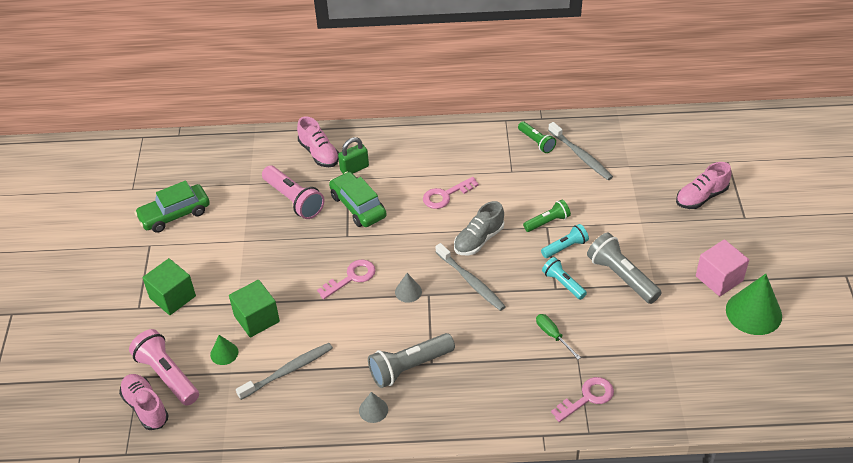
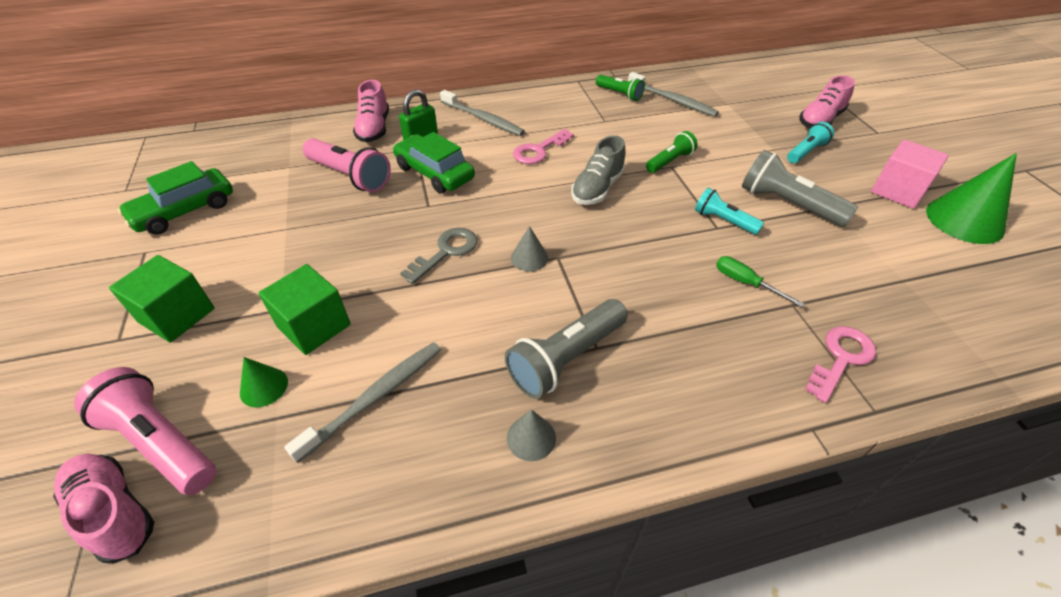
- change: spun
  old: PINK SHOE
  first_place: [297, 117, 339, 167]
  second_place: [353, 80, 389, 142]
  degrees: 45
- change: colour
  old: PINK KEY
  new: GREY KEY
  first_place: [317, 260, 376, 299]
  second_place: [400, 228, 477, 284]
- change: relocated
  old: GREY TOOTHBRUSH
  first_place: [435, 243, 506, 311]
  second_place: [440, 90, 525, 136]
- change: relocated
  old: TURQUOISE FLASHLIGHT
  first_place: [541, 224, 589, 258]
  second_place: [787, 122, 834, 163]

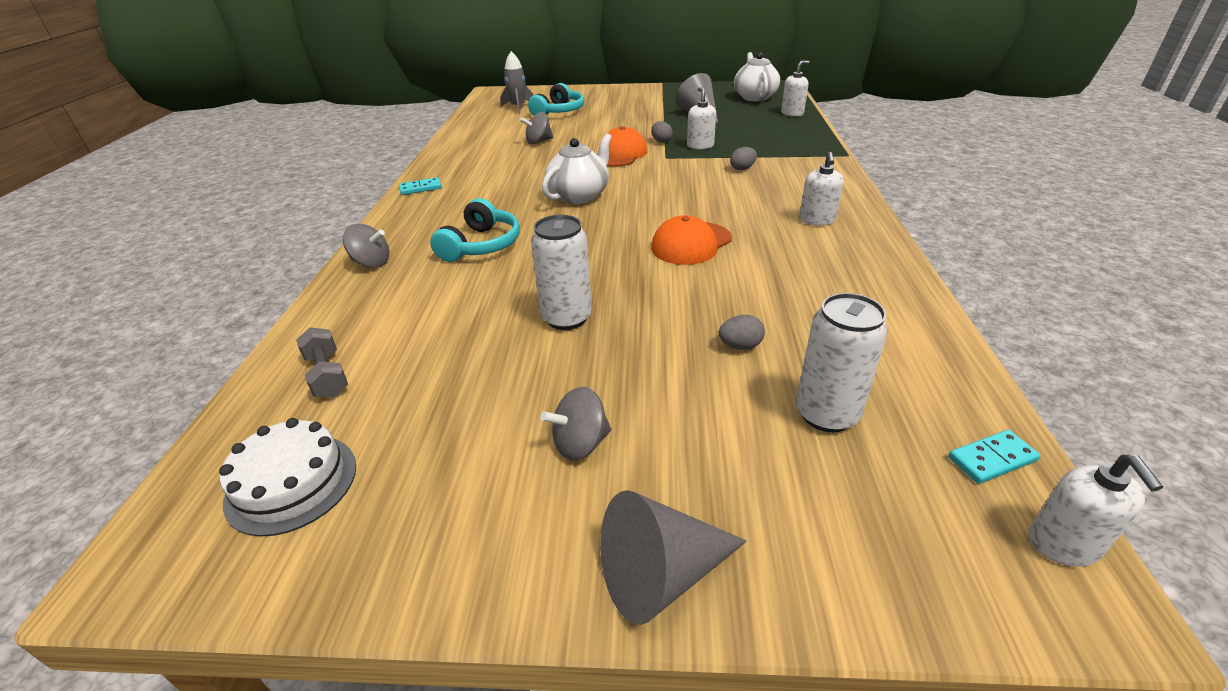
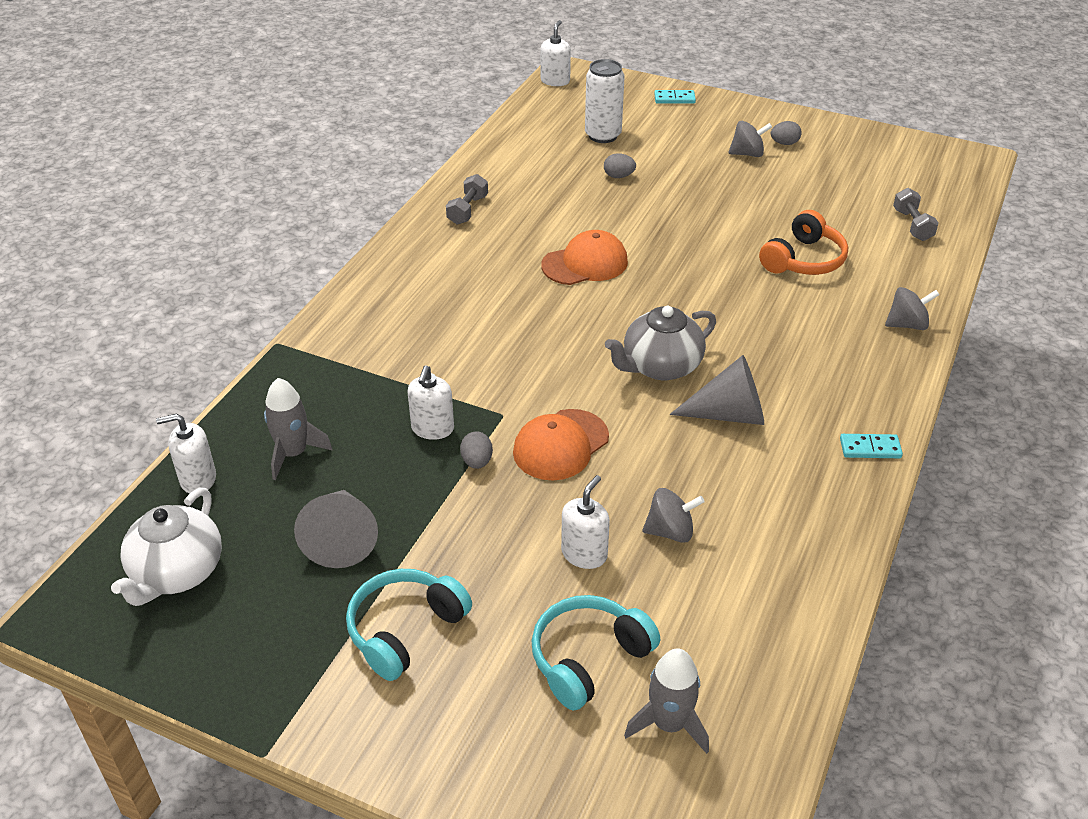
- change: missing
  old: WHITE CAKE
  first_place: [219, 418, 356, 537]
- change: spun
  old: GREY SPINNING TOP
  first_place: [343, 224, 389, 268]
  second_place: [885, 287, 939, 330]
  degrees: 135
- change: relocated
  old: TURQUOISE HEADPHONES
  first_place: [430, 198, 520, 262]
  second_place: [346, 569, 472, 681]
- change: missing
  old: WHITE CAN
  first_place: [531, 215, 592, 330]
- change: colour
  old: WHITE TEAPOT
  new: GREY TEAPOT
  first_place: [542, 133, 612, 204]
  second_place: [605, 306, 716, 380]
- change: relocated
  old: GREY CONE
  first_place: [600, 490, 747, 625]
  second_place: [670, 355, 764, 425]
- change: relocated
  old: GREY EGG
  first_place: [730, 147, 757, 170]
  second_place: [771, 121, 802, 145]
- change: relocated
  old: WHITE SOAP DISPENSER
  first_place: [799, 152, 844, 225]
  second_place: [561, 475, 610, 569]
- change: relocated
  old: TURQUOISE DOMINO
  first_place: [949, 430, 1040, 484]
  second_place: [654, 90, 696, 104]
- change: appeared
  new: GREY ROCKET
  second_place: [264, 378, 333, 480]
- change: appeared
  new: GREY DUMBBELL
  second_place: [446, 174, 488, 225]
- change: appeared
  new: ORANGE HEADPHONES
  second_place: [759, 210, 848, 275]

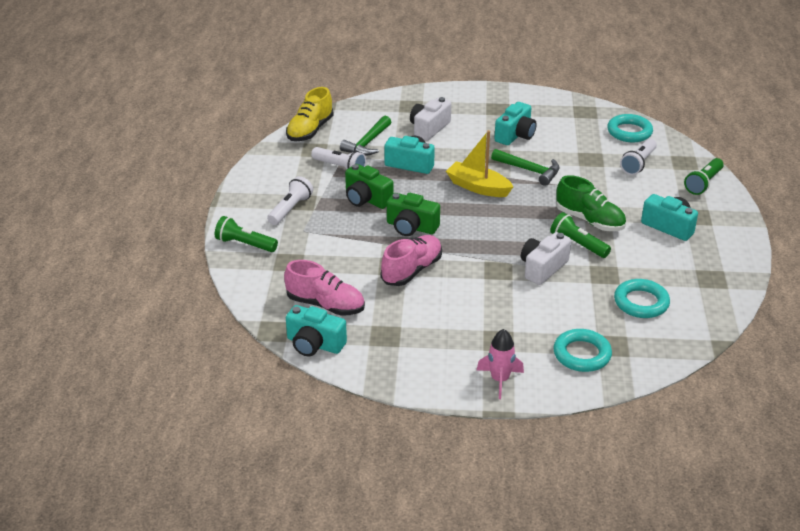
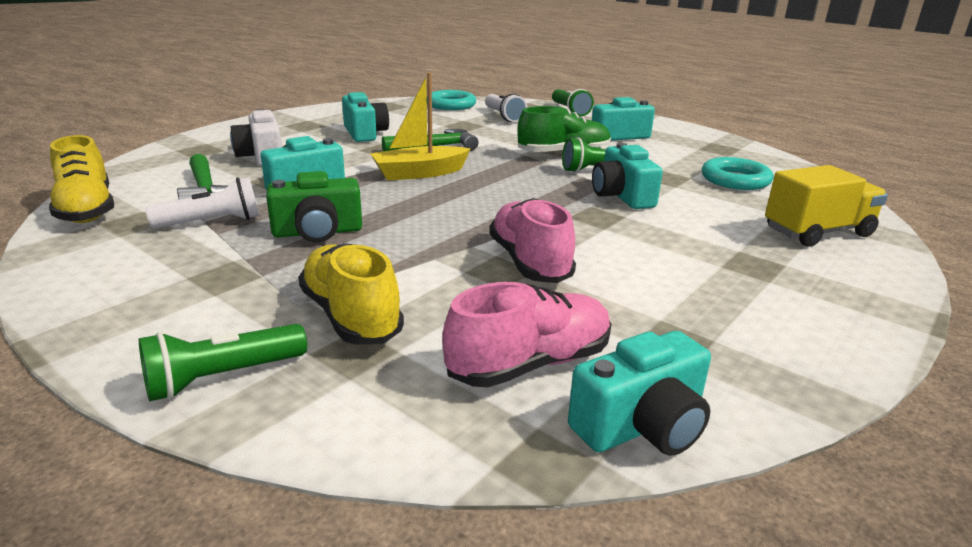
- change: missing
  old: WHITE FLASHLIGHT
  first_place: [267, 176, 313, 225]
- change: missing
  old: GREEN CAMERA
  first_place: [387, 193, 440, 236]
- change: missing
  old: PINK ROCKET
  first_place: [476, 329, 524, 399]
- change: colour
  old: WHITE CAMERA
  new: TURQUOISE CAMERA
  first_place: [521, 232, 571, 285]
  second_place: [592, 143, 663, 209]
- change: exchanged
  old: TURQUOISE RING
  new: YELLOW TRUCK
  first_place: [553, 329, 612, 372]
  second_place: [765, 165, 888, 247]
- change: appeared
  new: YELLOW SHOE
  second_place: [298, 243, 404, 345]

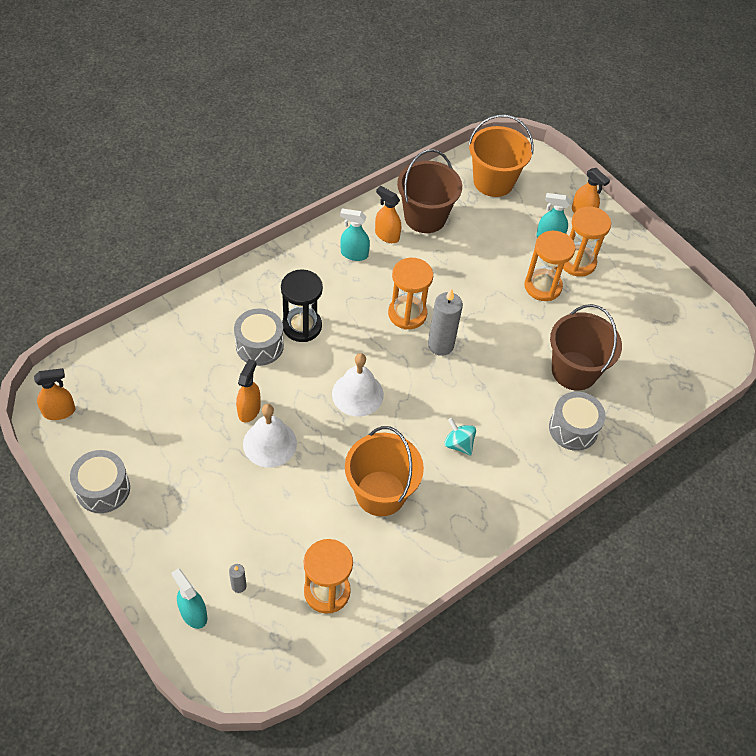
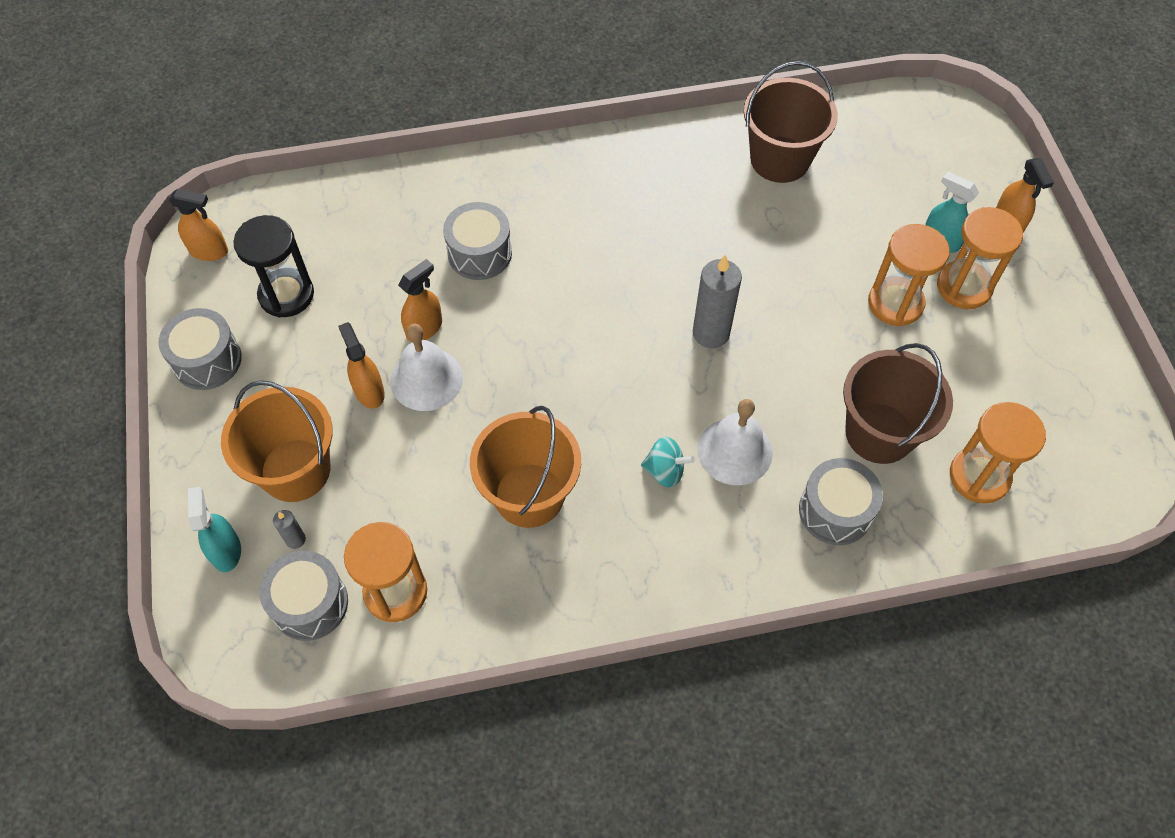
- change: relocated
  old: BLACK HOURGLASS
  first_place: [281, 269, 323, 342]
  second_place: [233, 215, 314, 318]
- change: relocated
  old: WHITE BELL
  first_place: [332, 353, 384, 417]
  second_place: [698, 399, 773, 485]
- change: missing
  old: TURQUOISE SPRAY BOTTLE
  first_place: [340, 208, 370, 261]
- change: relocated
  old: ORANGE SPRAY BOTTLE
  first_place: [375, 186, 401, 243]
  second_place: [338, 322, 385, 409]
- change: relocated
  old: ORANGE HOURGLASS
  first_place: [388, 258, 433, 330]
  second_place: [950, 402, 1046, 504]
- change: spun
  old: TURQUOISE SPINNING TOP
  first_place: [444, 418, 476, 455]
  second_place: [641, 437, 695, 488]
  degrees: 120
- change: relocated
  old: ORANGE BUCKET
  first_place: [468, 115, 534, 197]
  second_place: [221, 380, 333, 502]
- change: appeared
  new: GREY DRUM
  second_place: [259, 551, 348, 641]

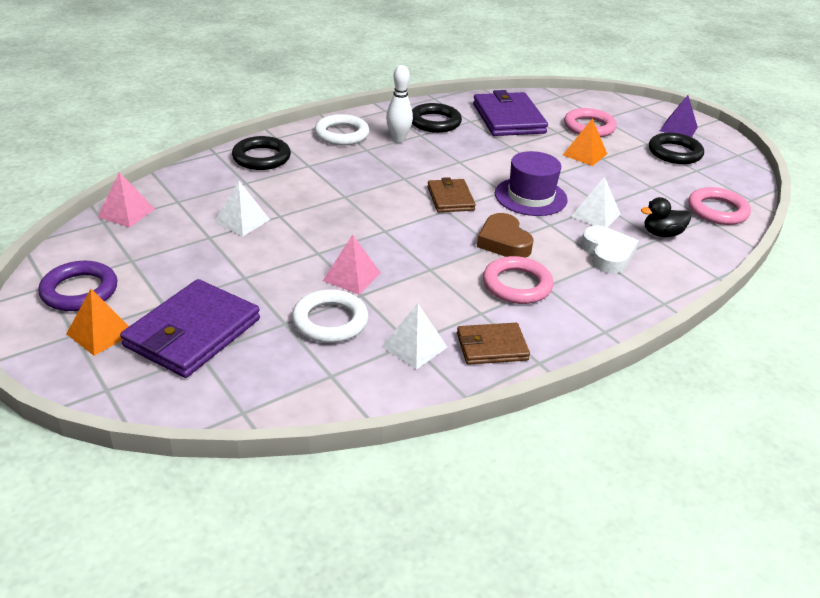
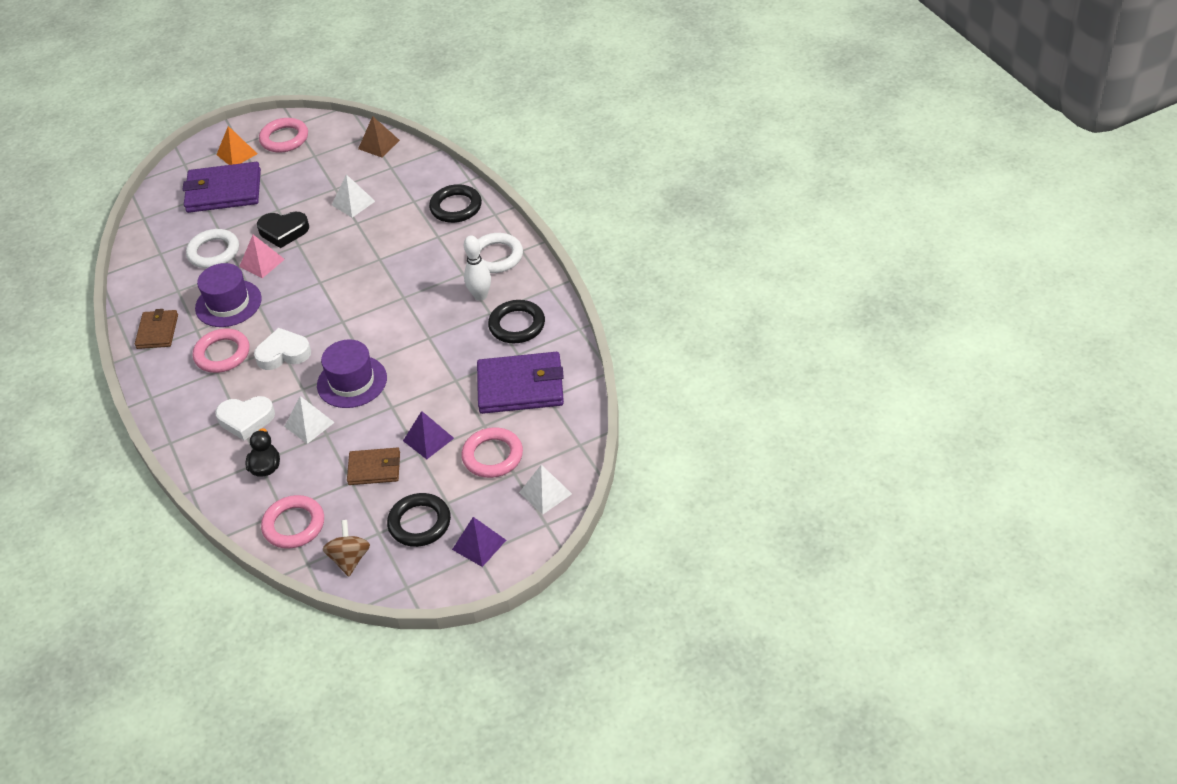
- change: colour
  old: PURPLE RING
  new: PINK RING
  first_place: [38, 261, 117, 311]
  second_place: [259, 118, 308, 153]
- change: colour
  old: PINK PYRAMID
  new: BROWN PYRAMID
  first_place: [98, 172, 155, 227]
  second_place: [358, 116, 400, 158]
- change: spun
  old: PURPLE WALLET
  first_place: [120, 279, 260, 378]
  second_place: [182, 162, 261, 213]
  degrees: -45
- change: relocated
  old: WHITE PYRAMID
  first_place: [381, 303, 447, 370]
  second_place: [519, 465, 572, 515]
- change: relocated
  old: BROWN WALLET
  first_place: [427, 177, 476, 212]
  second_place: [347, 448, 400, 485]
- change: colour
  old: BROWN HEART
  new: WHITE HEART
  first_place: [477, 213, 534, 258]
  second_place: [254, 328, 311, 370]
- change: colour
  old: ORANGE PYRAMID
  new: PURPLE PYRAMID
  first_place: [563, 118, 607, 166]
  second_place: [403, 411, 454, 459]
- change: appeared
  new: PURPLE HAT
  second_place: [195, 263, 262, 327]
- change: appeared
  new: BLACK HEART
  second_place: [257, 211, 309, 248]
- change: appeared
  new: BROWN SPINNING TOP
  second_place: [323, 520, 370, 577]

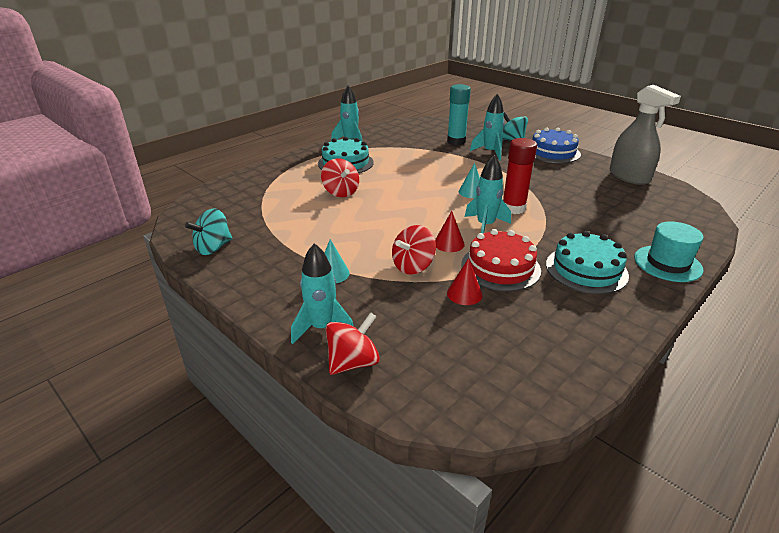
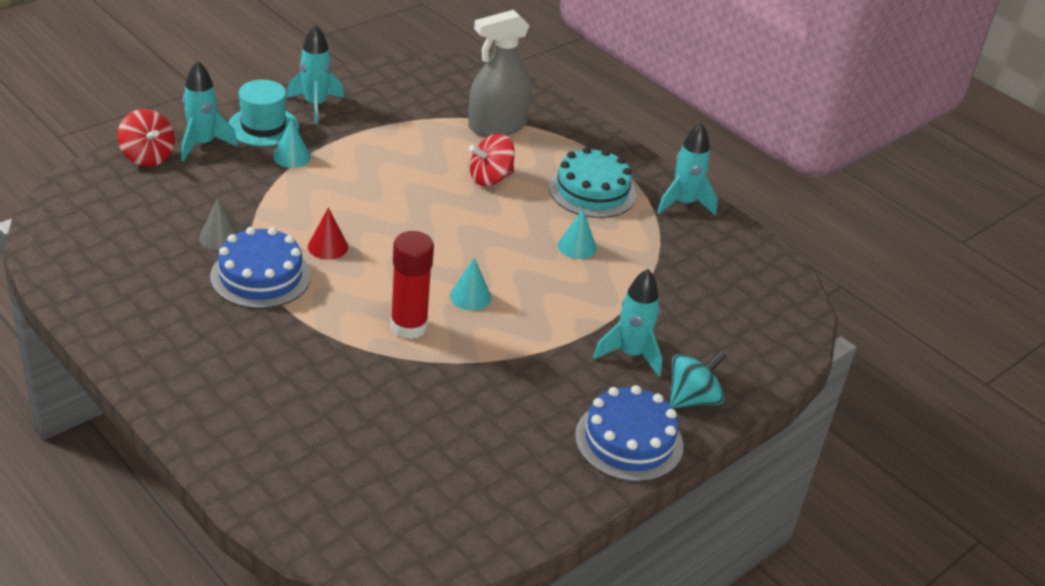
- change: missing
  old: TURQUOISE SPINNING TOP
  first_place: [185, 209, 232, 255]
- change: missing
  old: RED SPINNING TOP
  first_place: [392, 225, 436, 275]
- change: missing
  old: TURQUOISE GLUE STICK
  first_place: [447, 84, 471, 145]
- change: colour
  old: RED CONE
  new: GREY CONE
  first_place: [447, 258, 483, 305]
  second_place: [199, 198, 239, 251]
- change: colour
  old: RED CAKE
  new: BLUE CAKE
  first_place: [461, 229, 541, 291]
  second_place: [210, 227, 311, 309]
- change: relocated
  old: TURQUOISE ROCKET
  first_place: [465, 155, 511, 234]
  second_place: [287, 24, 344, 124]
- change: missing
  old: TURQUOISE CAKE
  first_place: [546, 231, 629, 294]
- change: relocated
  old: GREY SPRAY BOTTLE
  first_place: [610, 85, 681, 185]
  second_place: [468, 10, 532, 137]
- change: relocated
  old: TURQUOISE HAT
  first_place: [634, 221, 704, 282]
  second_place: [228, 80, 299, 146]
- change: appeared
  new: TURQUOISE CONE
  second_place: [558, 209, 597, 259]

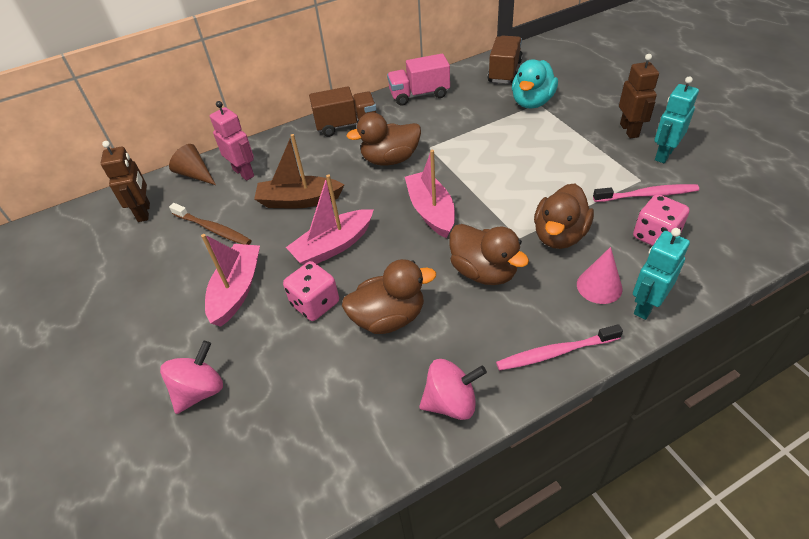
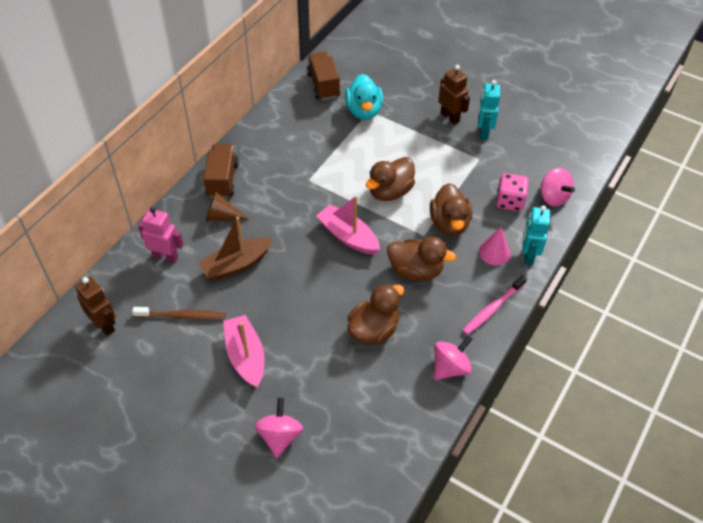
- change: relocated
  old: BROWN CONE
  first_place: [169, 144, 216, 185]
  second_place: [206, 191, 249, 221]
- change: missing
  old: PINK DICE
  first_place: [283, 261, 339, 321]
- change: missing
  old: PINK BOAT
  first_place: [286, 174, 373, 265]
- change: spun
  old: BROWN TRUCK
  first_place: [309, 86, 377, 137]
  second_place: [203, 144, 239, 199]
  degrees: -45
- change: relocated
  old: BROWN DUCK
  first_place: [346, 112, 421, 166]
  second_place: [366, 157, 415, 201]
- change: missing
  old: PINK TRUCK
  first_place: [387, 54, 450, 106]
- change: missing
  old: PINK TOOTHBRUSH
  first_place: [593, 184, 699, 202]
- change: appeared
  new: PINK SPINNING TOP
  second_place: [541, 168, 575, 207]

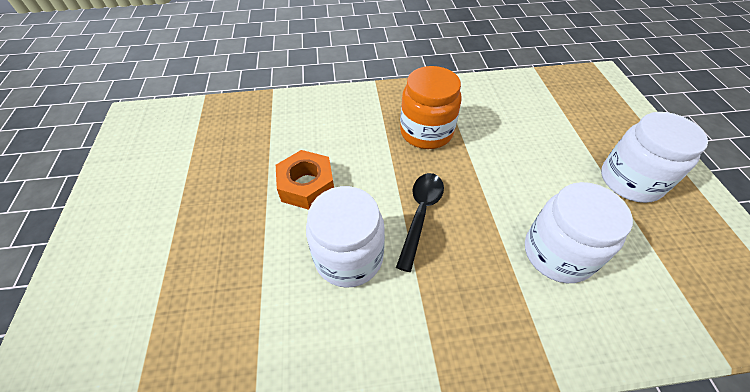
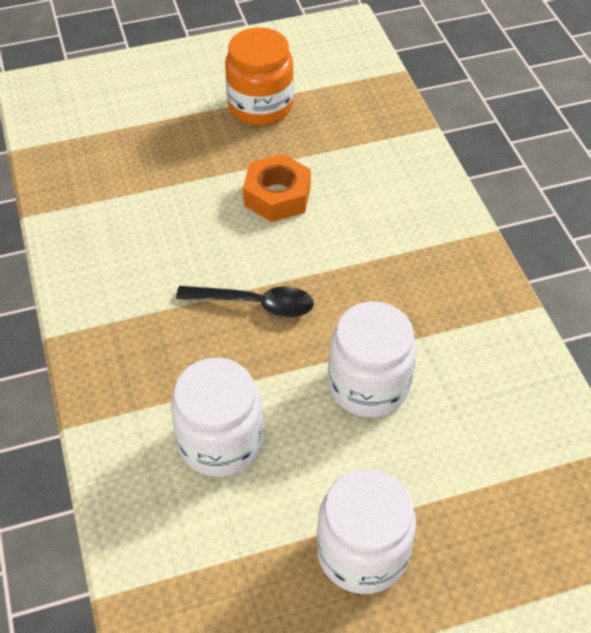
- change: relocated
  old: WHITE JAR
  first_place: [306, 186, 385, 288]
  second_place: [328, 301, 417, 418]
- change: relocated
  old: ORANGE JAR
  first_place: [400, 66, 461, 149]
  second_place: [225, 27, 294, 125]

